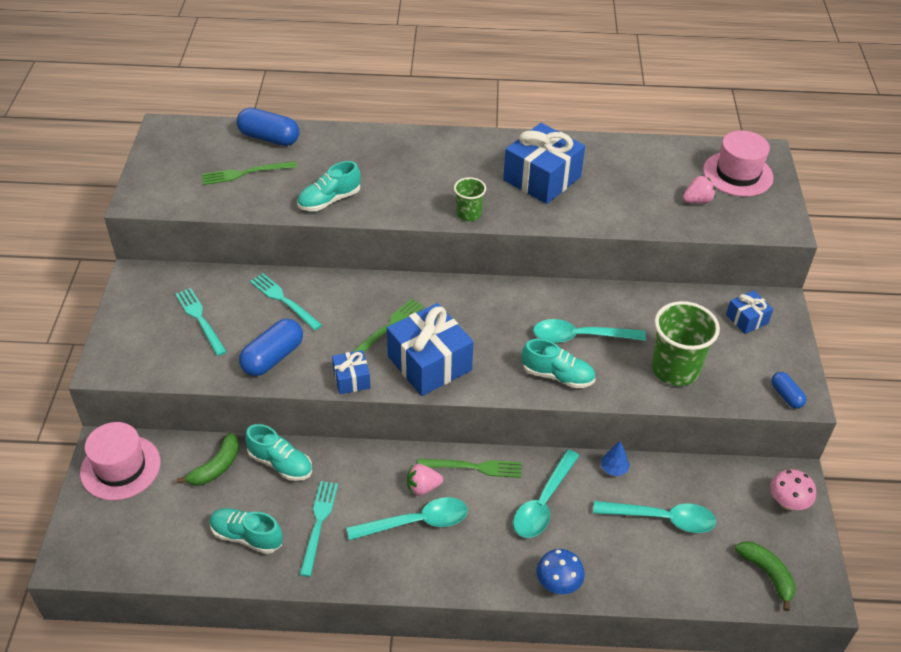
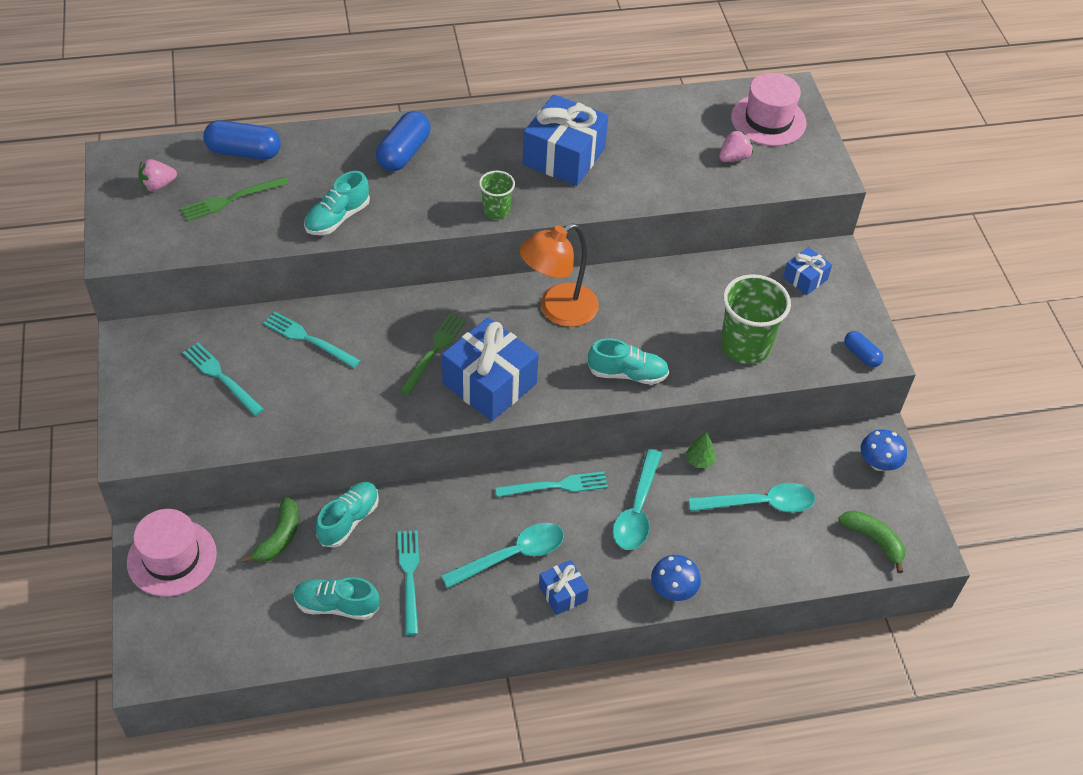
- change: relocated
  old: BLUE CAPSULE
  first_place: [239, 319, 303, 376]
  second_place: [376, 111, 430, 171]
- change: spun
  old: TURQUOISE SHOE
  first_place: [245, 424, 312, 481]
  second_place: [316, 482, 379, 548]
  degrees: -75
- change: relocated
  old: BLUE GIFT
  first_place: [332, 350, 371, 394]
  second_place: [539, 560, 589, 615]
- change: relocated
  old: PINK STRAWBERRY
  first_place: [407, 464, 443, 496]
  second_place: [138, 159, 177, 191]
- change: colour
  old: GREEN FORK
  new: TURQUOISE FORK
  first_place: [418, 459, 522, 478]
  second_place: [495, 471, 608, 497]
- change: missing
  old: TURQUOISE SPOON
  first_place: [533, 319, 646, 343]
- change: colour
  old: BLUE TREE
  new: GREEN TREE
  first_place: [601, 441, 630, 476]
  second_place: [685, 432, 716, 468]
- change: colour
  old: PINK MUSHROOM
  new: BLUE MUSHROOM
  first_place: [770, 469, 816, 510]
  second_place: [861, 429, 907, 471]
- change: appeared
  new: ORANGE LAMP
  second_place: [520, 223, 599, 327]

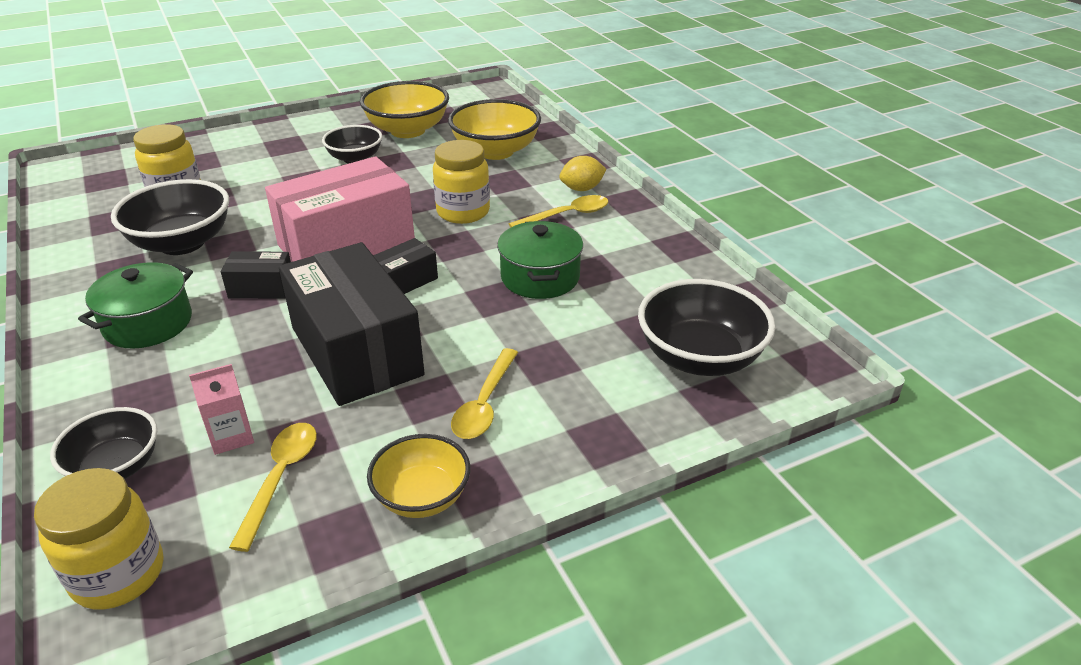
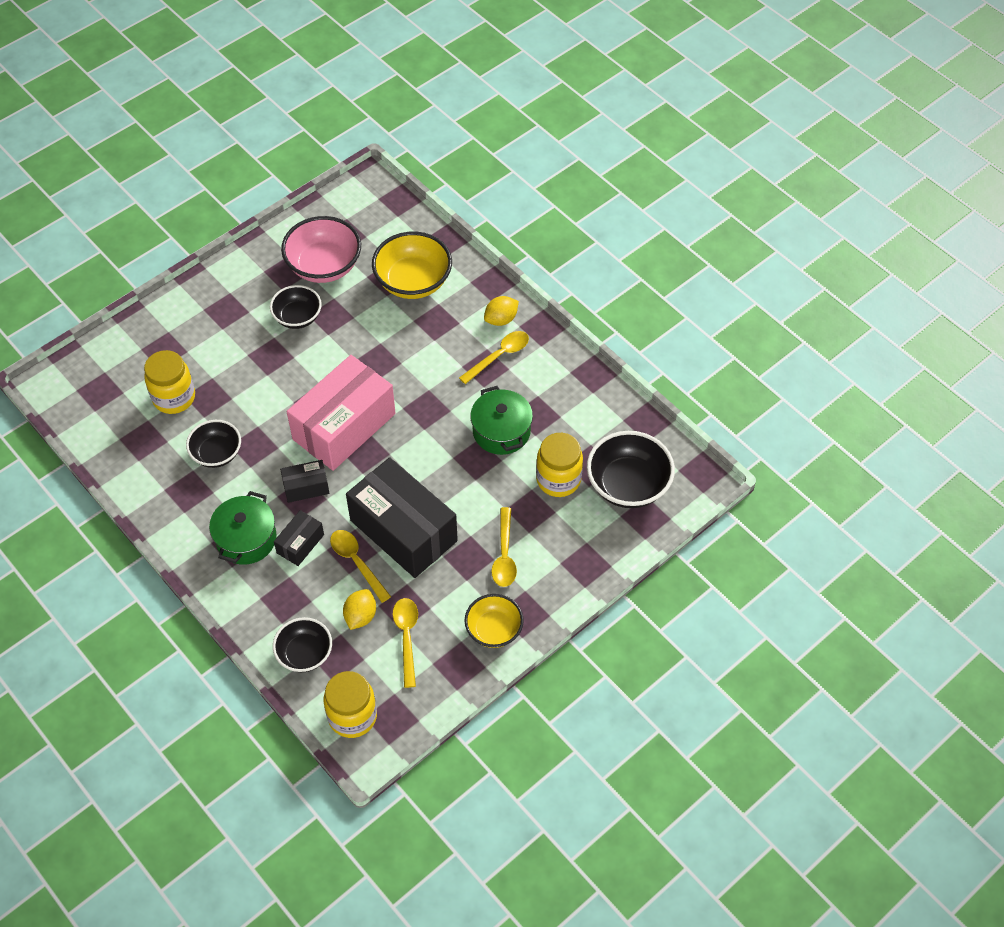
- change: size
  old: BLACK BOWL
  first_place: [111, 179, 229, 255]
  second_place: [186, 420, 241, 468]
  factor: 0.64
- change: exchanged
  old: PINK CARTON
  new: YELLOW LEMON
  first_place: [189, 364, 254, 455]
  second_place: [343, 589, 376, 630]
- change: colour
  old: YELLOW BOWL
  new: PINK BOWL
  first_place: [360, 81, 449, 138]
  second_place: [281, 216, 361, 283]
- change: relocated
  old: BLACK BOX
  first_place: [373, 238, 438, 294]
  second_place: [274, 510, 324, 566]
- change: relocated
  old: YELLOW JAR
  first_place: [433, 140, 490, 224]
  second_place: [536, 433, 583, 497]
- change: appeared
  new: YELLOW SPOON
  second_place: [330, 530, 391, 603]

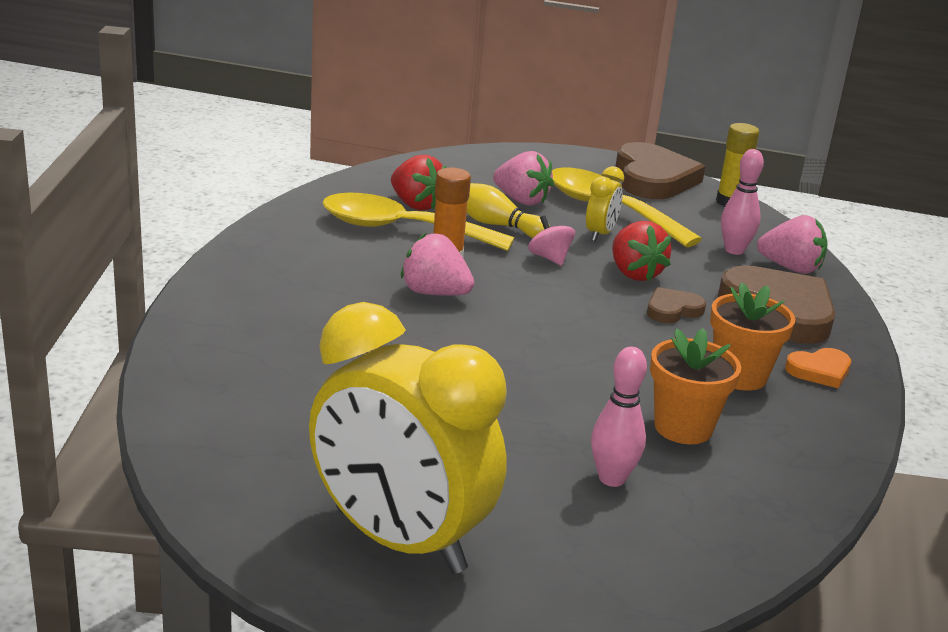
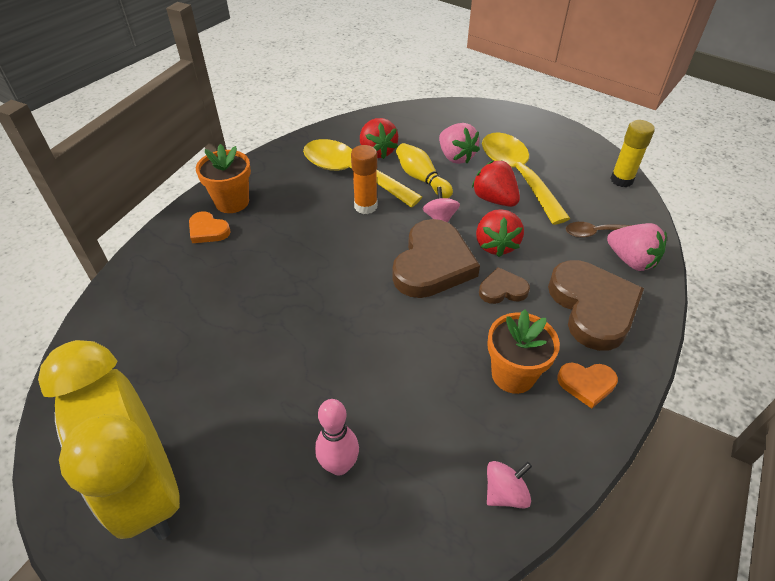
- change: missing
  old: PINK STRAWBERRY
  first_place: [401, 233, 474, 296]
- change: exchanged
  old: YELLOW CLOCK
  new: RED STRAWBERRY
  first_place: [586, 166, 624, 241]
  second_place: [472, 160, 520, 207]
- change: relocated
  old: BROWN HEART
  first_place: [616, 142, 705, 199]
  second_place: [392, 219, 480, 298]
- change: relocated
  old: ORANGE FLOWER POT
  first_place: [650, 328, 741, 444]
  second_place: [196, 144, 251, 213]
- change: exchanged
  old: PINK BOWLING PIN
  new: BROWN SPOON
  first_place: [721, 149, 764, 255]
  second_place: [566, 222, 632, 238]
- change: appeared
  new: ORANGE HEART
  second_place: [189, 211, 231, 243]
- change: appeared
  new: PINK SPINNING TOP
  second_place: [487, 461, 532, 509]

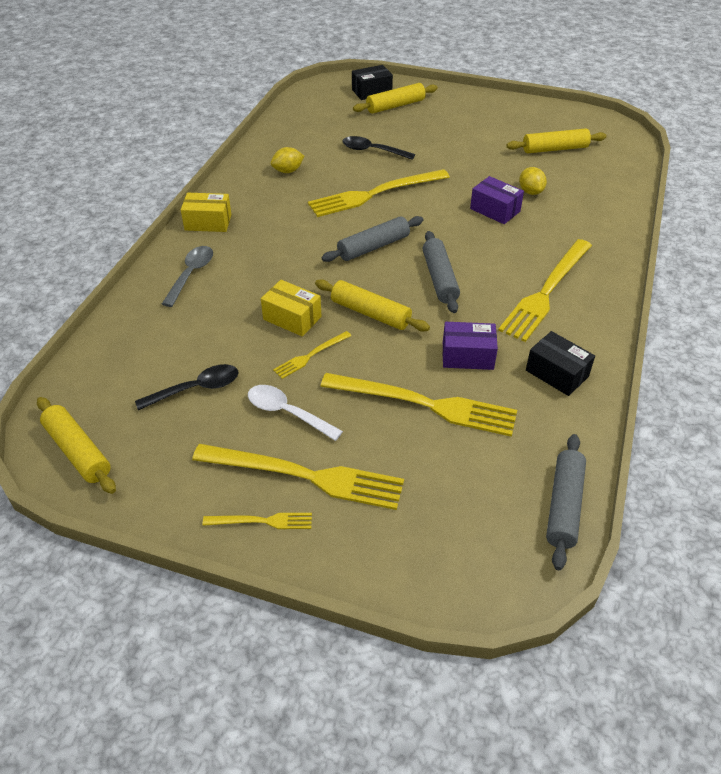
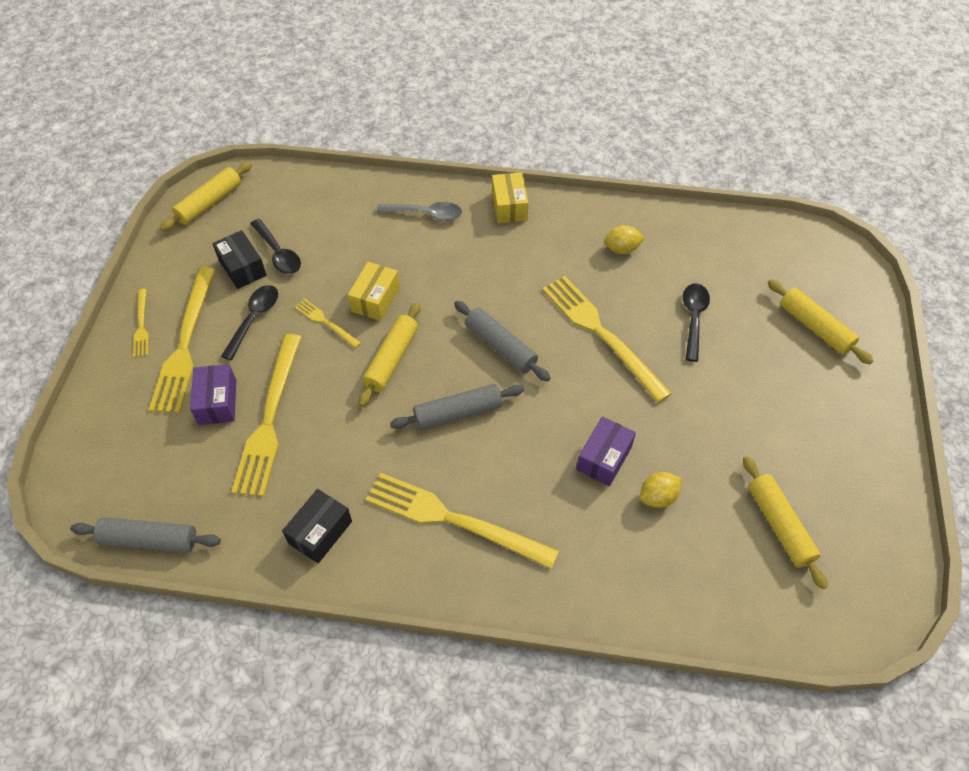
- change: colour
  old: WHITE SPOON
  new: BLACK SPOON
  first_place: [248, 385, 343, 441]
  second_place: [221, 285, 278, 360]
- change: spun
  old: YELLOW LEMON
  first_place: [271, 147, 304, 173]
  second_place: [604, 225, 644, 254]
  degrees: -60
- change: relocated
  old: BLACK BOX
  first_place: [352, 65, 393, 100]
  second_place: [212, 230, 267, 289]
- change: relocated
  old: PURPLE BOX
  first_place: [443, 322, 498, 370]
  second_place: [190, 364, 236, 425]

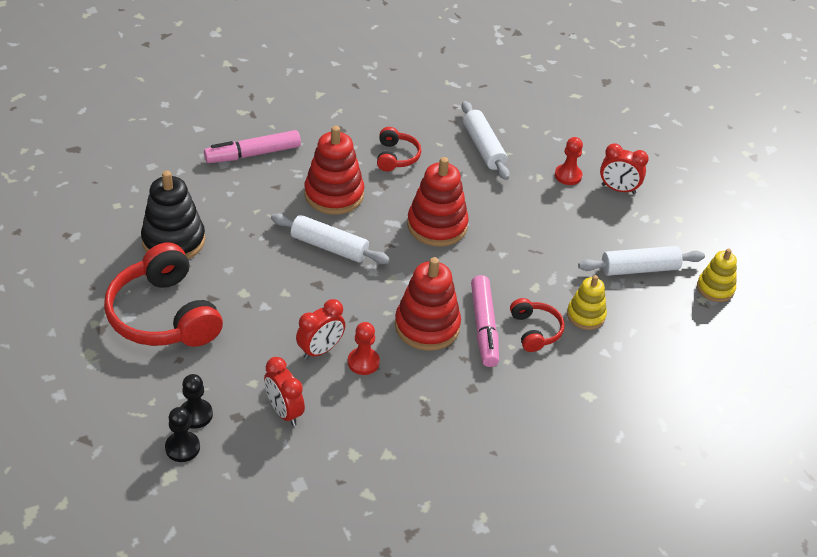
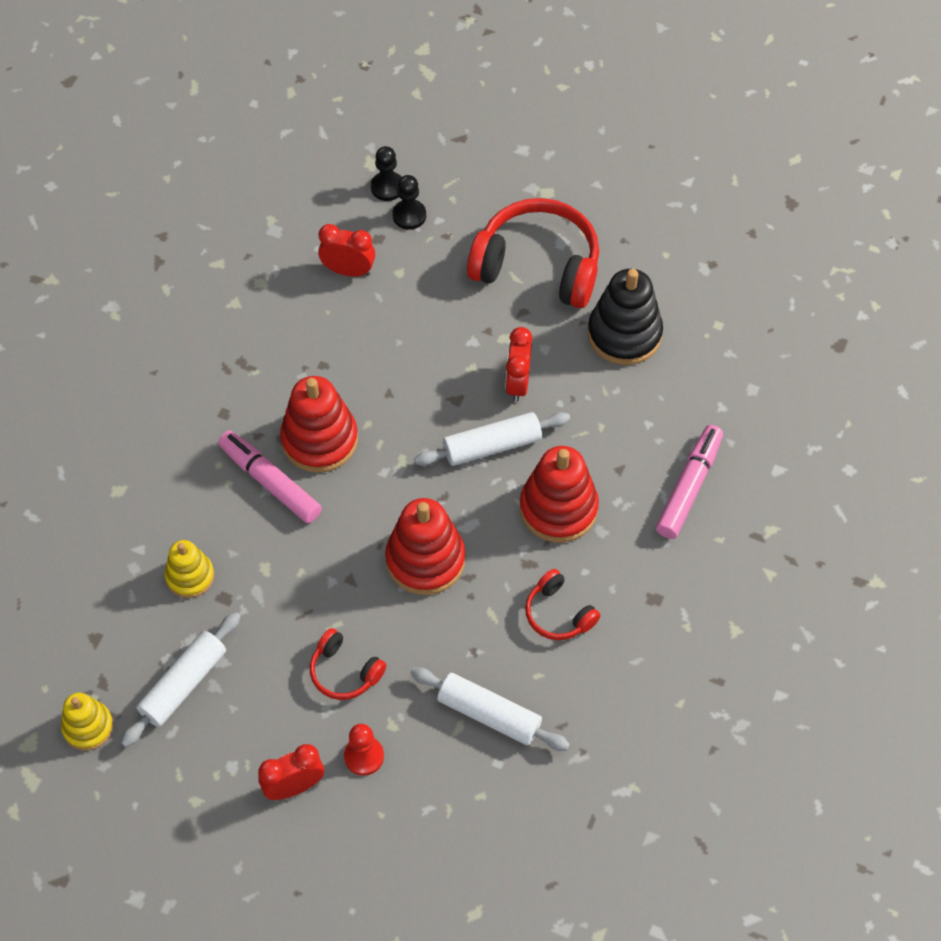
- change: relocated
  old: RED CLOCK
  first_place: [296, 299, 345, 360]
  second_place: [505, 327, 533, 402]
- change: missing
  old: RED PAWN
  first_place: [348, 322, 380, 375]
- change: relocated
  old: RED HEADPHONES
  first_place: [510, 298, 565, 352]
  second_place: [310, 628, 386, 700]

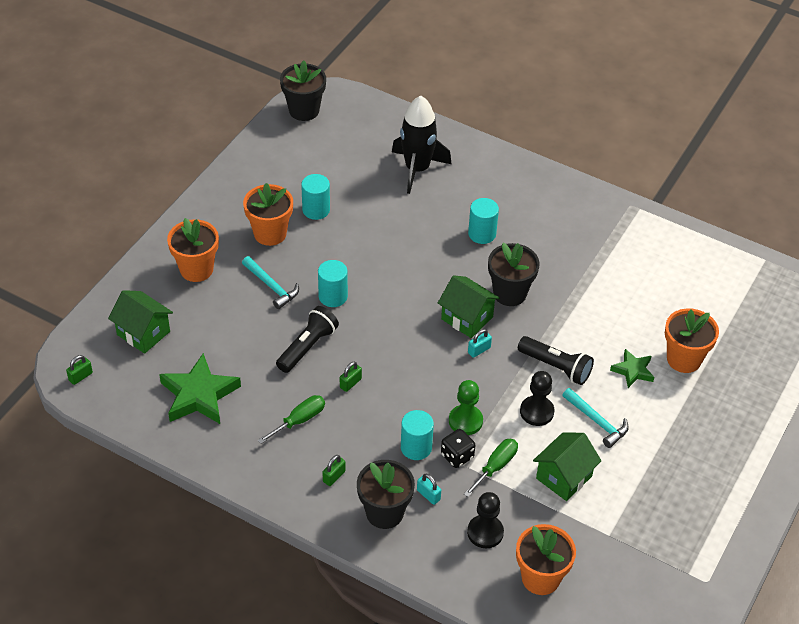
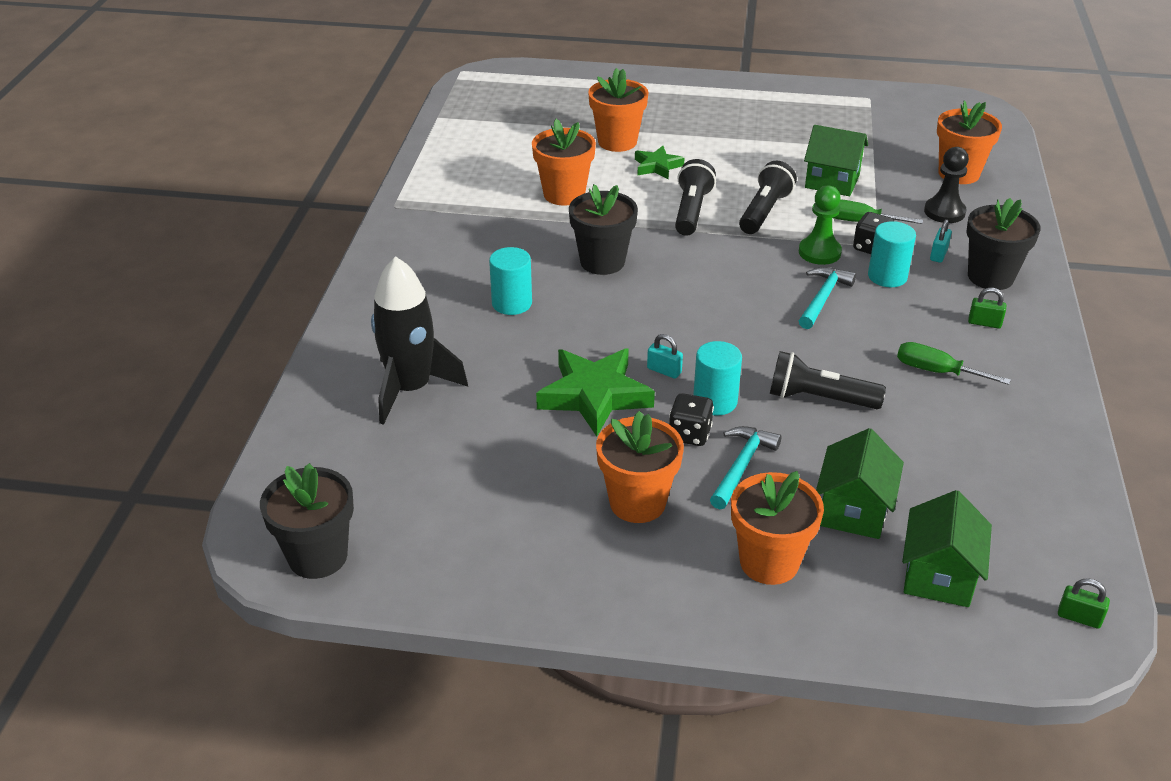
- change: relocated
  old: GREEN STAR
  first_place: [159, 353, 241, 424]
  second_place: [536, 348, 655, 437]
- change: missing
  old: TURQUOISE CYLINDER
  first_place: [301, 174, 330, 220]
- change: missing
  old: GREEN PADLOCK
  first_place: [340, 361, 362, 392]
- change: relocated
  old: GREEN HOUSE
  first_place: [438, 275, 500, 338]
  second_place: [816, 428, 904, 539]
- change: relocated
  old: TURQUOISE PADLOCK
  first_place: [468, 329, 492, 358]
  second_place: [647, 334, 683, 379]
- change: exchanged
  old: BLACK PAWN
  new: BLACK FLASHLIGHT
  first_place: [520, 371, 554, 426]
  second_place: [739, 161, 797, 234]
- change: relocated
  old: TURQUOISE HAMMER
  first_place: [562, 388, 629, 448]
  second_place: [799, 267, 856, 329]
- change: appeared
  new: ORANGE FLOWER POT
  second_place: [532, 119, 596, 206]
- change: appeared
  new: BLACK DICE
  second_place: [669, 393, 714, 446]

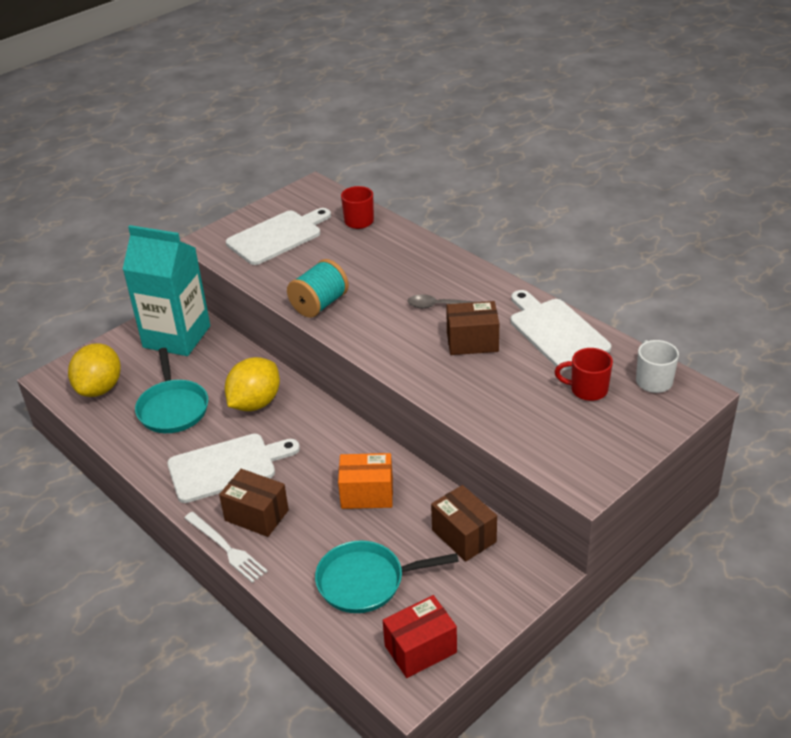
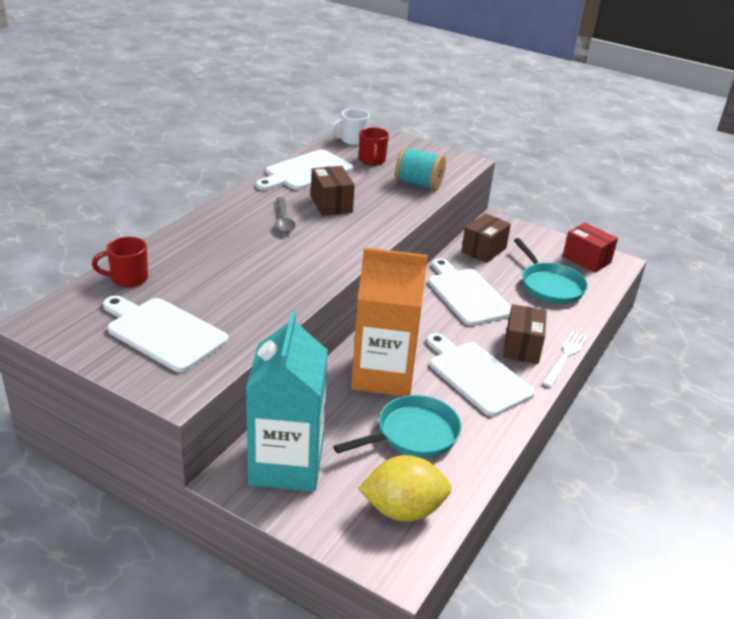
- change: exchanged
  old: YELLOW LEMON
  new: ORANGE CARTON
  first_place: [225, 357, 280, 411]
  second_place: [351, 247, 428, 396]
- change: relocated
  old: TURQUOISE SPOOL
  first_place: [287, 259, 349, 318]
  second_place: [395, 146, 446, 191]
- change: exchanged
  old: ORANGE BOX
  new: WHITE CUTTING BOARD
  first_place: [338, 453, 393, 509]
  second_place: [428, 258, 511, 326]

